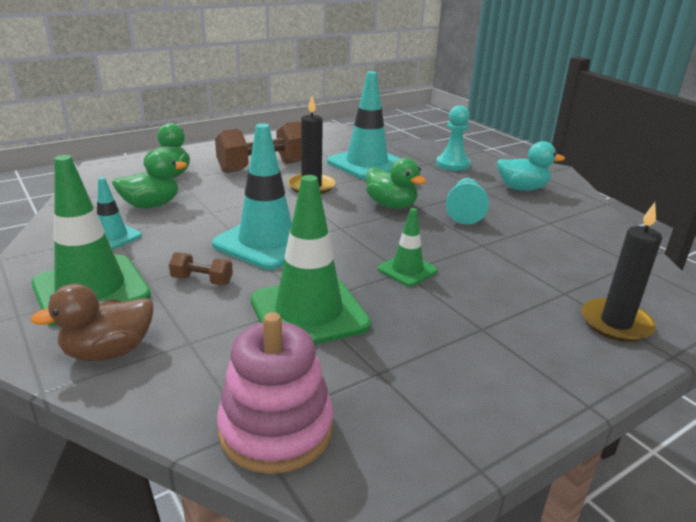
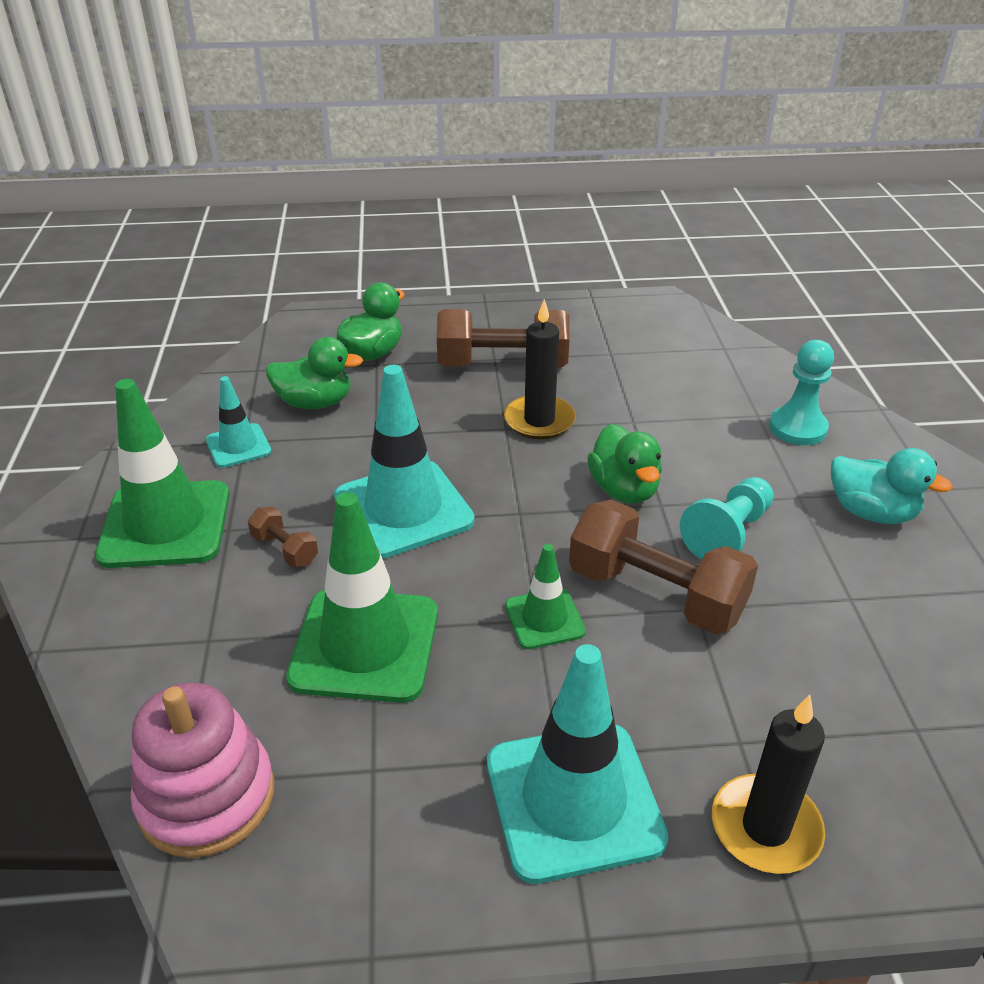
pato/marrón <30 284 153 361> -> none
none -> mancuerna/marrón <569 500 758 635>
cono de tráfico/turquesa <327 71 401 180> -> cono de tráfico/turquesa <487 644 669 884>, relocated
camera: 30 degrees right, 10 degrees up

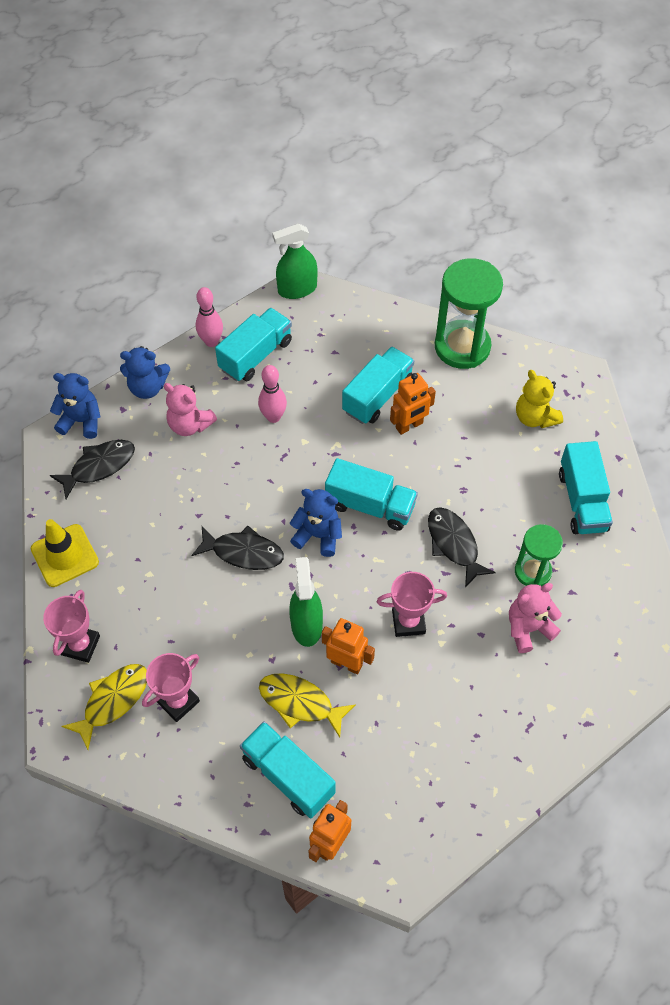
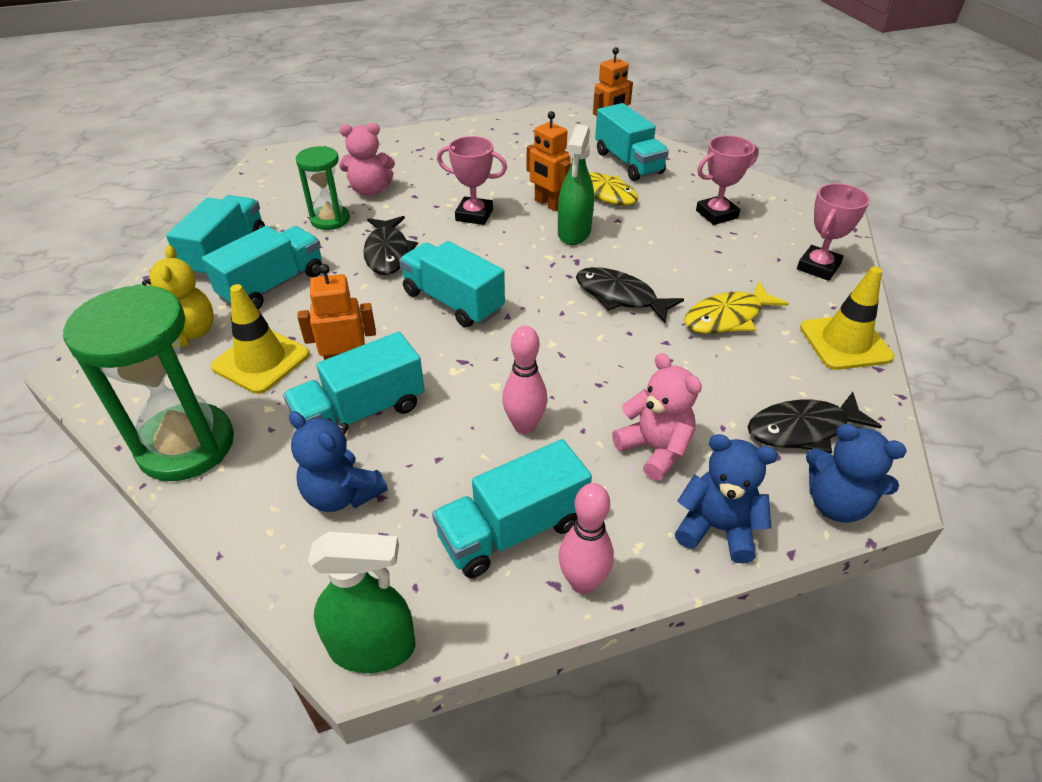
none -> camión/turquesa <202 226 322 309>
none -> cono de tráfico/amarillo <211 284 309 394>
pez/amarillo <62 664 147 750> -> pez/amarillo <684 281 789 334>, relocated
osito/azul <290 489 342 557> -> osito/azul <289 411 388 512>, relocated
camera: 160 degrees left, 15 degrees down

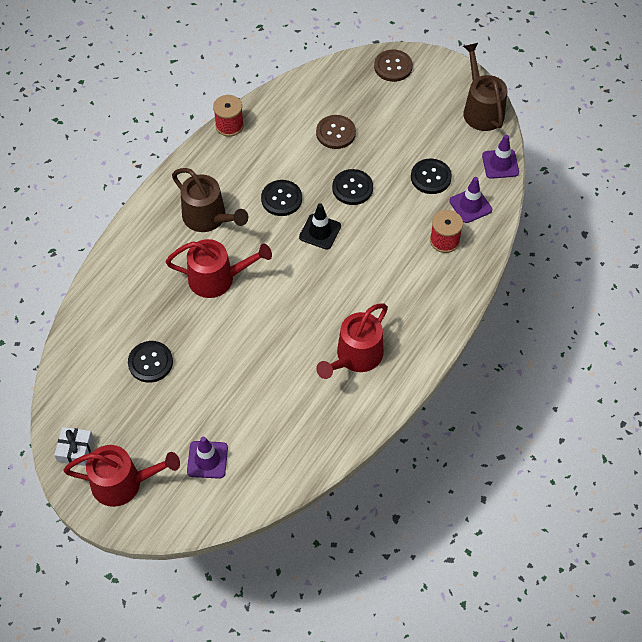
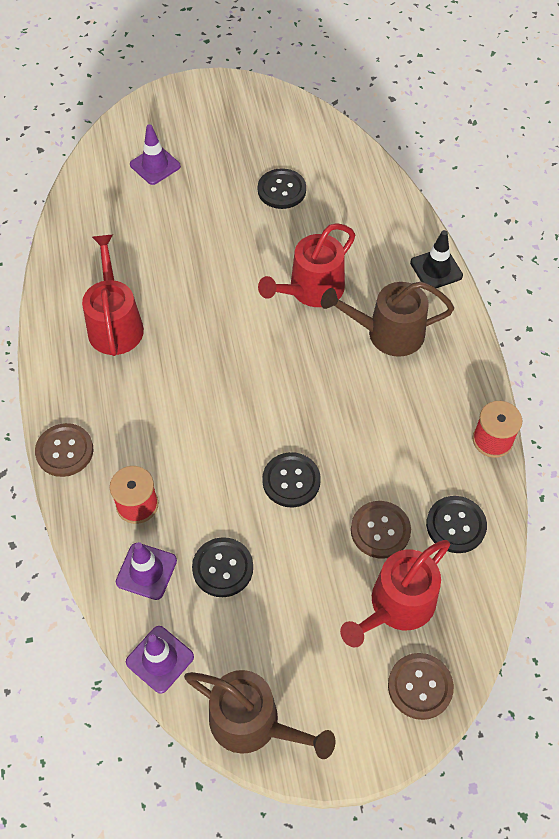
regalo/blanco <54 427 94 466> -> none
none -> botón/marrón <35 423 93 477>
regadera/rojo <63 445 180 507> -> regadera/rojo <340 540 451 648>, relocated
botón/negro <261 180 302 216> -> botón/negro <426 496 487 553>, relocated
cono de tráfico/negro <299 203 341 250> -> cono de tráfico/negro <410 230 463 288>, relocated
camera: 135 degrees right, 0 degrees up

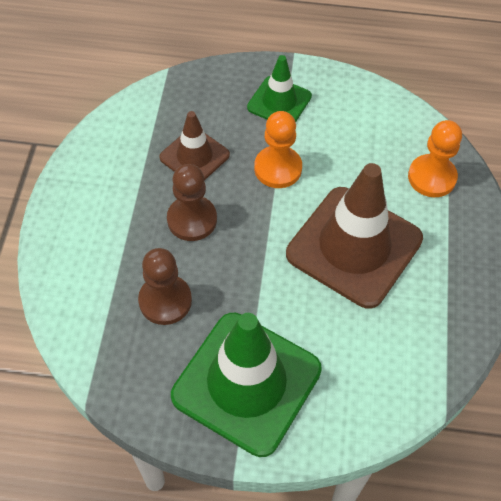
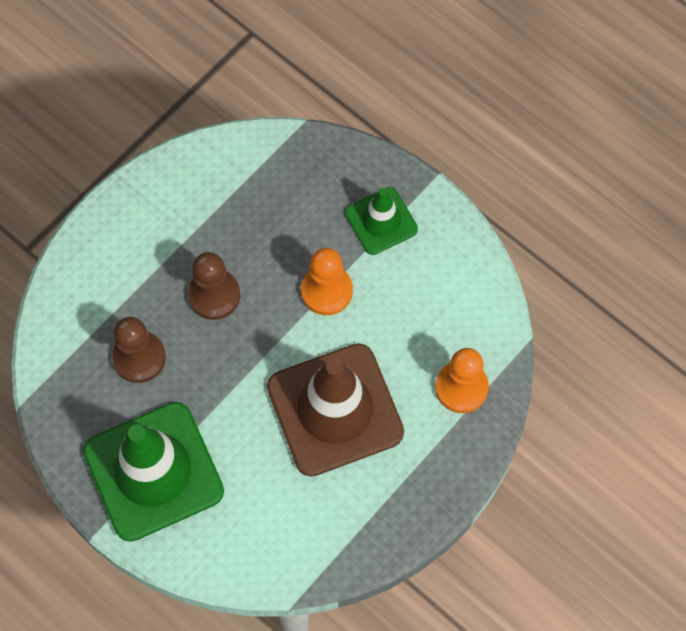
cono de tráfico/marrón <159 111 230 180> -> none
camera: 35 degrees right, 10 degrees up

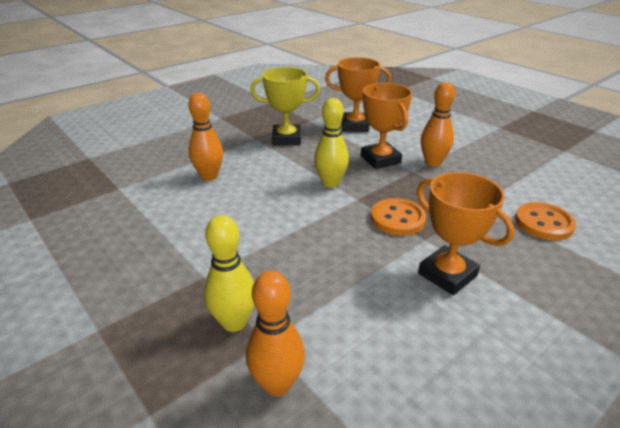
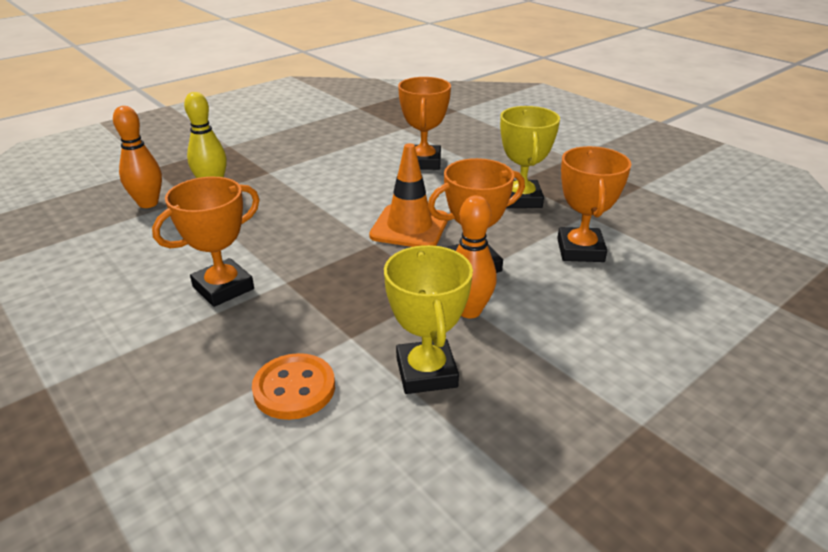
botón/naranja <371 198 426 236> -> none
none -> trofeo/amarillo <384 245 473 394>
bolo/naranja <188 93 223 181> -> trofeo/naranja <398 77 451 170>
bolo/amarillo <314 98 349 188> -> cono de tráfico/naranja <369 143 448 247>
camera: 90 degrees right, 0 degrees up

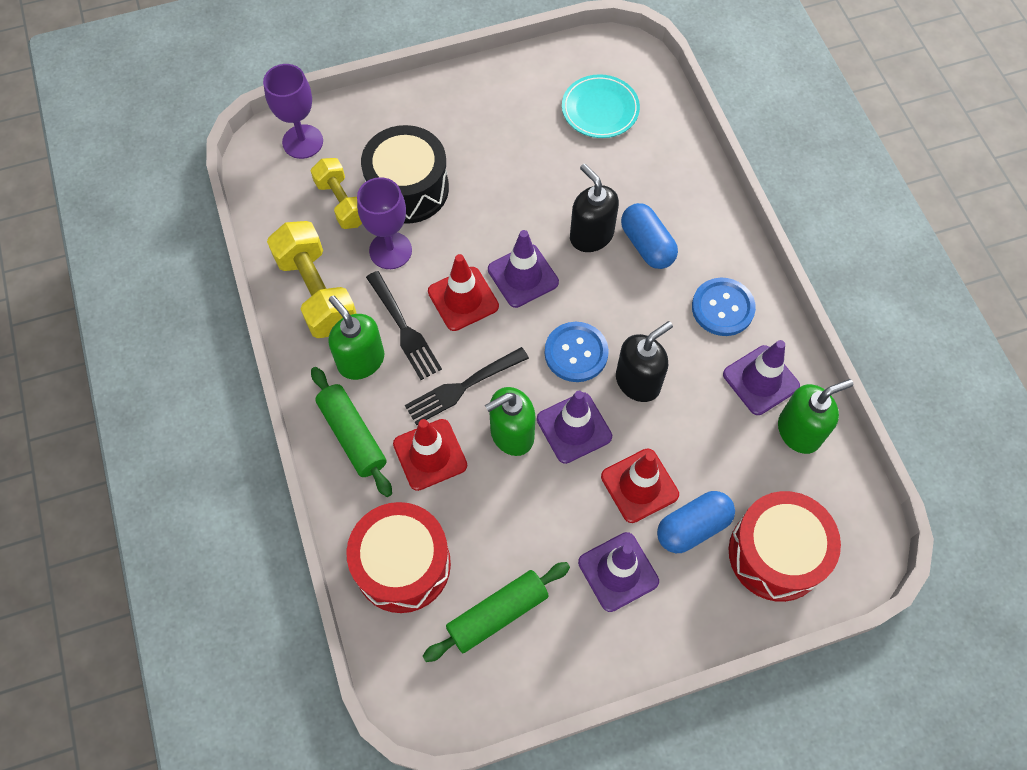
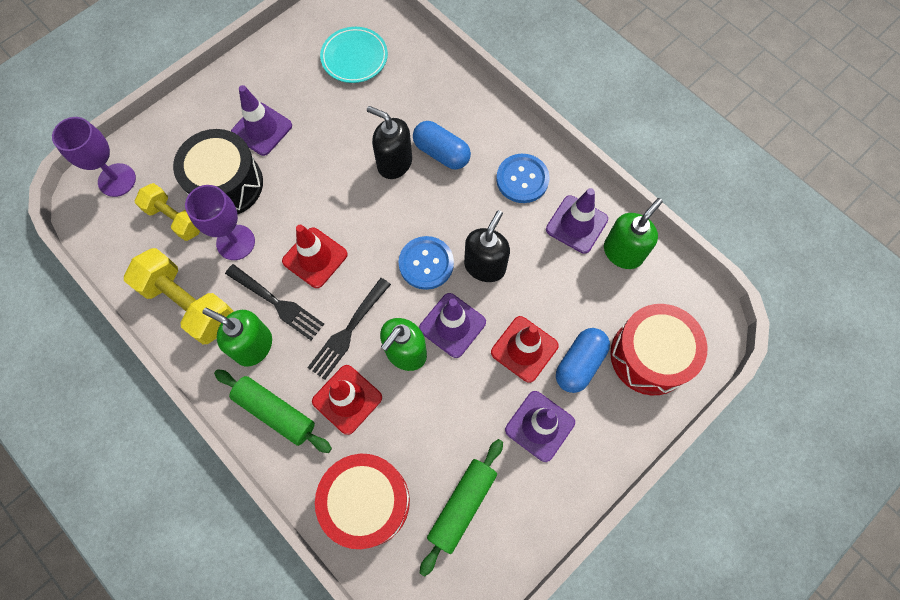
cono de tráfico/morado <488 230 559 308> -> cono de tráfico/morado <231 85 292 156>, relocated
camera: 25 degrees left, 5 degrees up

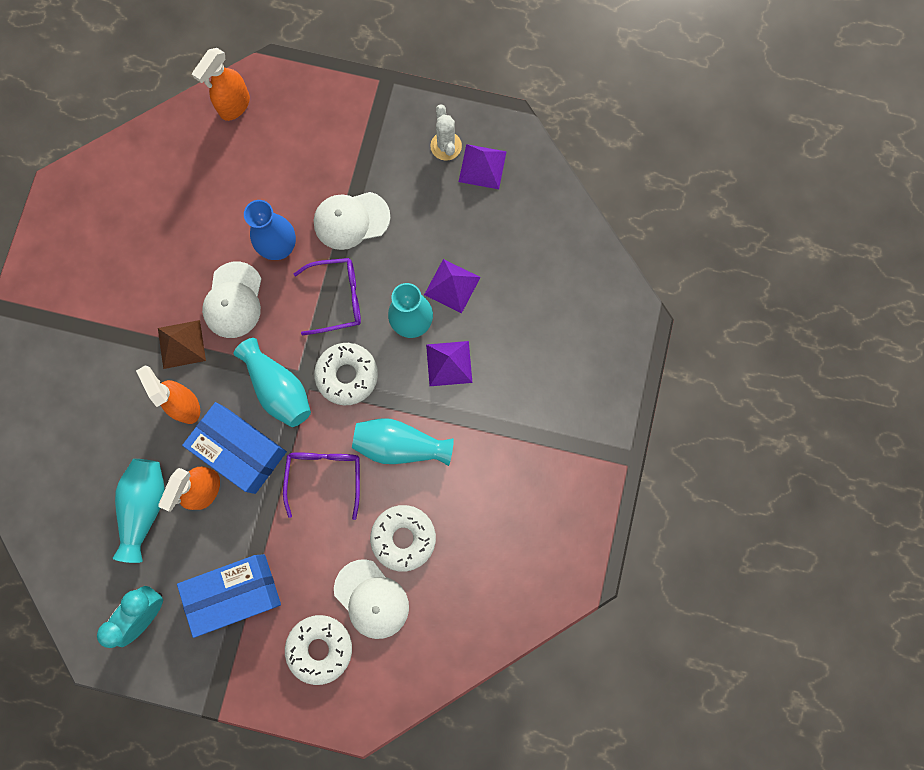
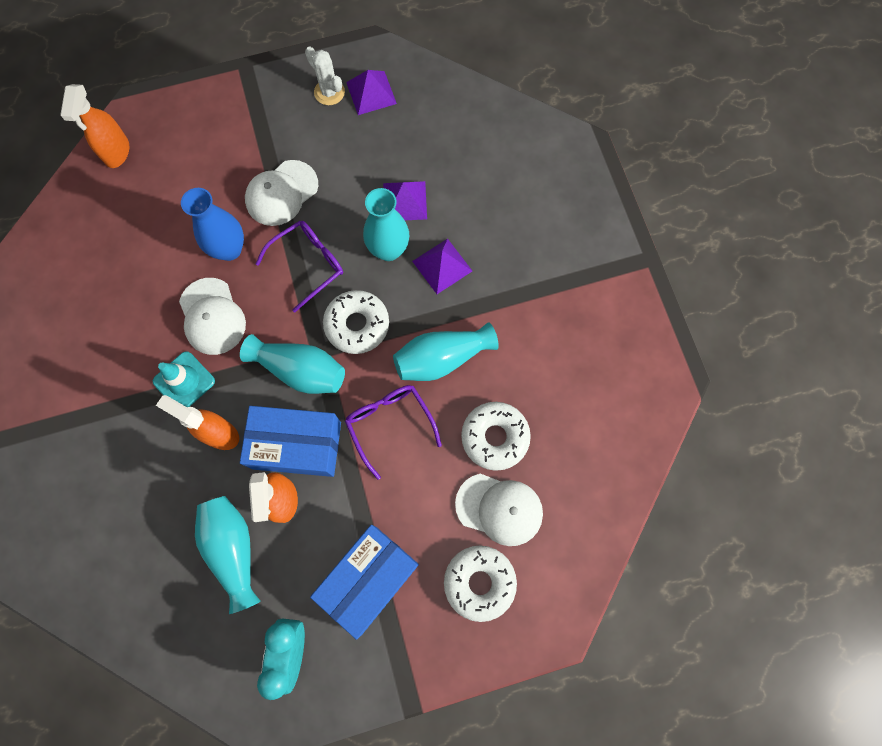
pirámide/marrón <158 320 206 369> -> cono de tráfico/turquesa <153 351 215 407>
camera: 30 degrees left, 5 degrees down

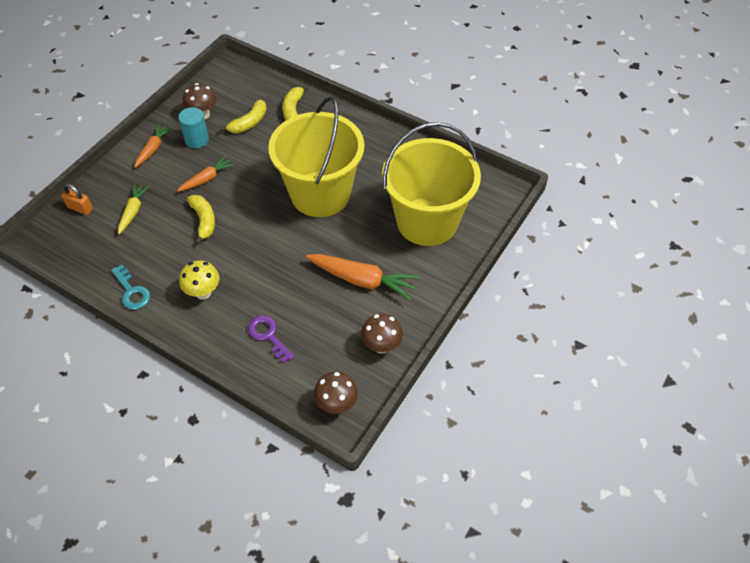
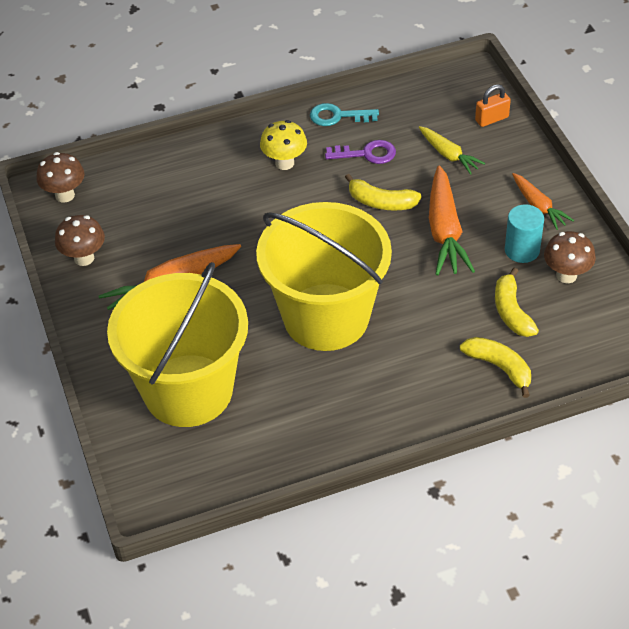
llave/morado <248 315 294 364> -> llave/morado <325 140 396 164>, relocated
zanahoria/naranja <177 156 234 192> -> zanahoria/naranja <429 165 475 275>, x1.69
camera: 130 degrees right, 5 degrees down

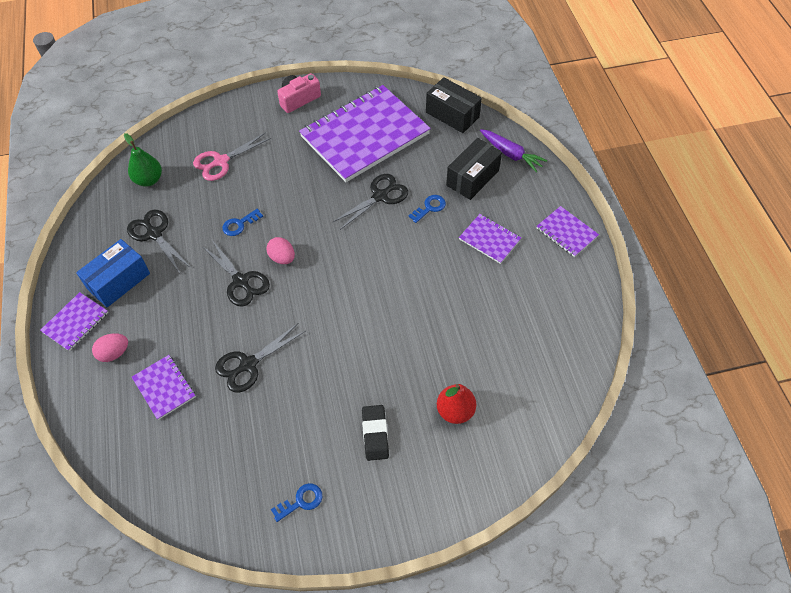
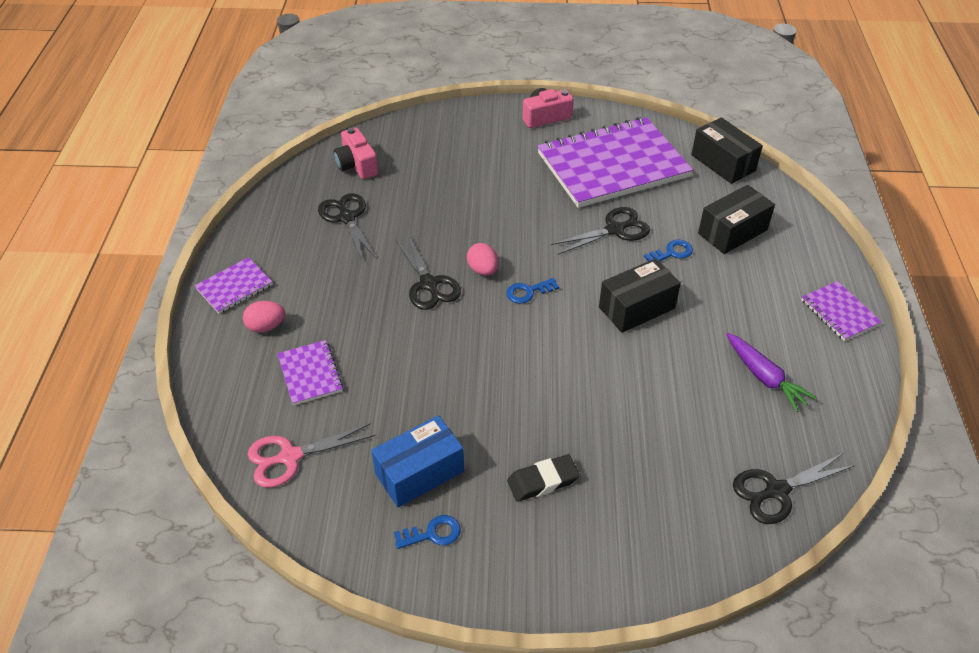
pera/rojo <437 384 476 424> -> none
cuaderno/morado <459 214 521 264> -> none
none -> caja/negro <599 258 681 333>
caja/azul <76 239 150 307> -> caja/azul <371 415 464 508>, relocated
tijeras/rosa <193 133 271 181> -> tijeras/rosa <247 423 376 488>, relocated
tijeras/negro <215 323 306 393> -> tijeras/negro <733 453 856 524>, relocated
llave/azul <222 209 263 236> -> llave/azul <507 278 559 304>, relocated
zanahoria/morado <480 129 548 173> -> zanahoria/morado <726 333 817 412>, relocated
pera/verde <124 133 162 187> -> cámara/rosa <334 127 378 179>
goma de borrar/negro <362 405 389 461> -> goma de borrar/negro <507 454 580 502>, 60 degrees clockwise
camera: 15 degrees right, 10 degrees down

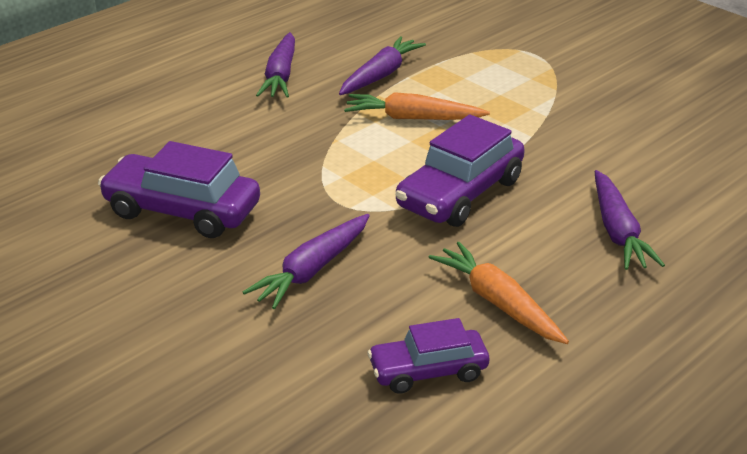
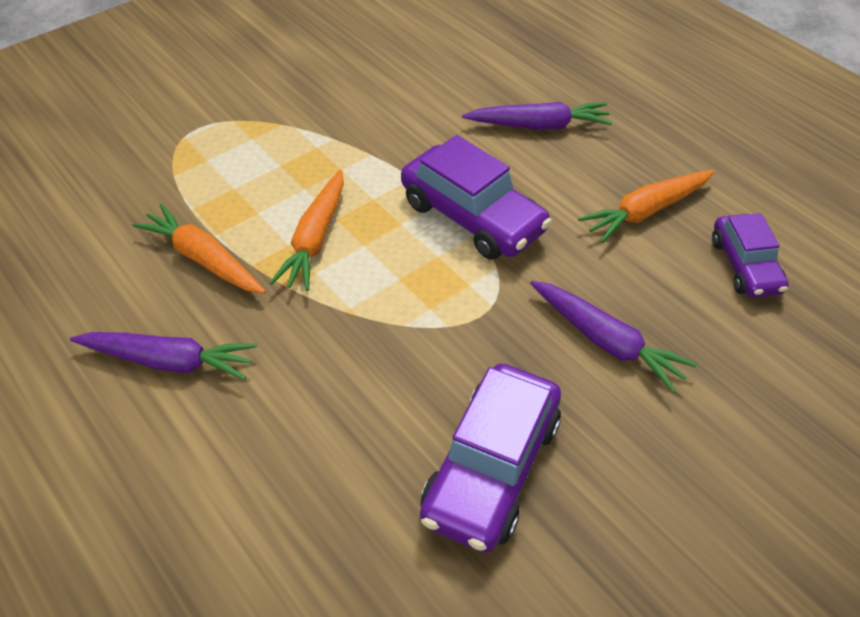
zanahoria/morado <339 36 426 95> -> zanahoria/naranja <133 204 266 294>
camera: 85 degrees left, 15 degrees up

